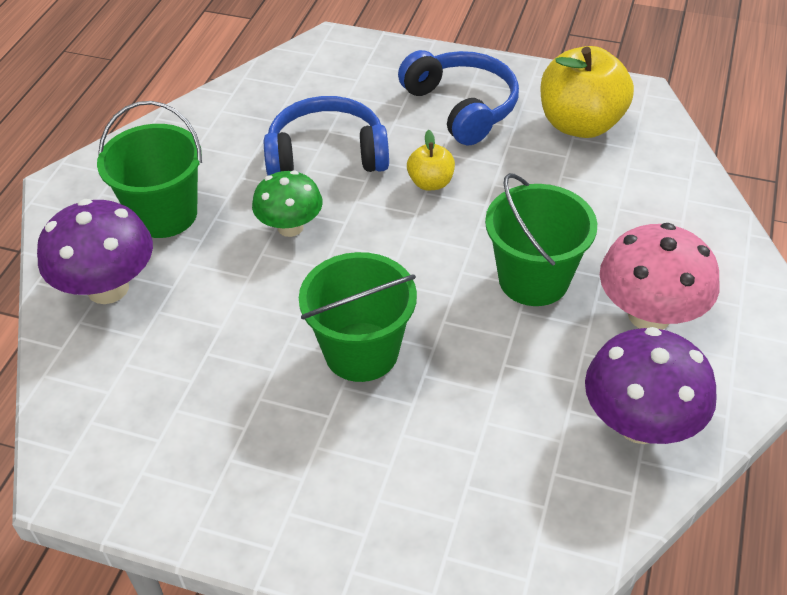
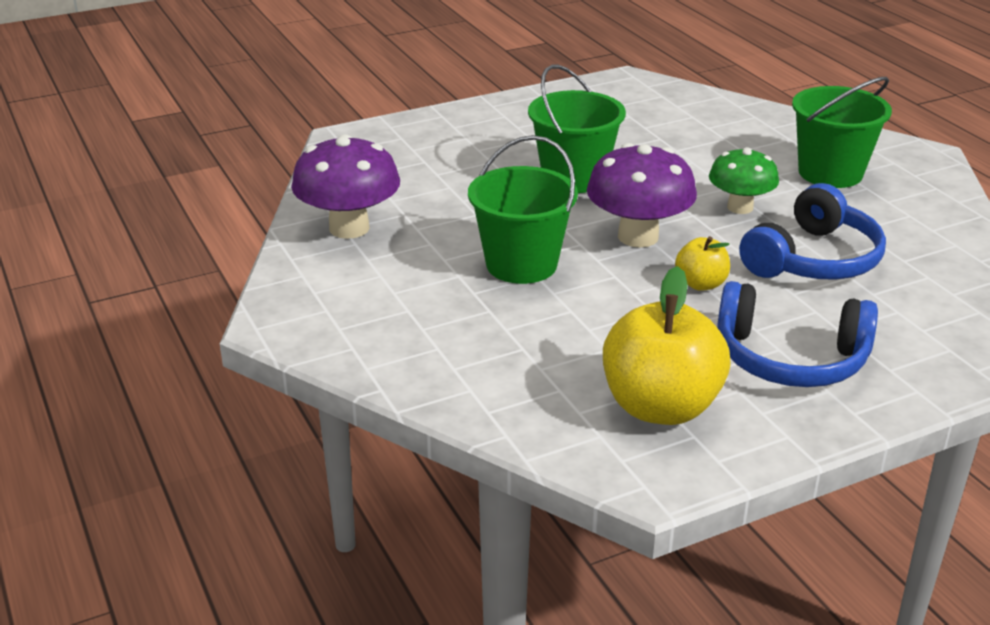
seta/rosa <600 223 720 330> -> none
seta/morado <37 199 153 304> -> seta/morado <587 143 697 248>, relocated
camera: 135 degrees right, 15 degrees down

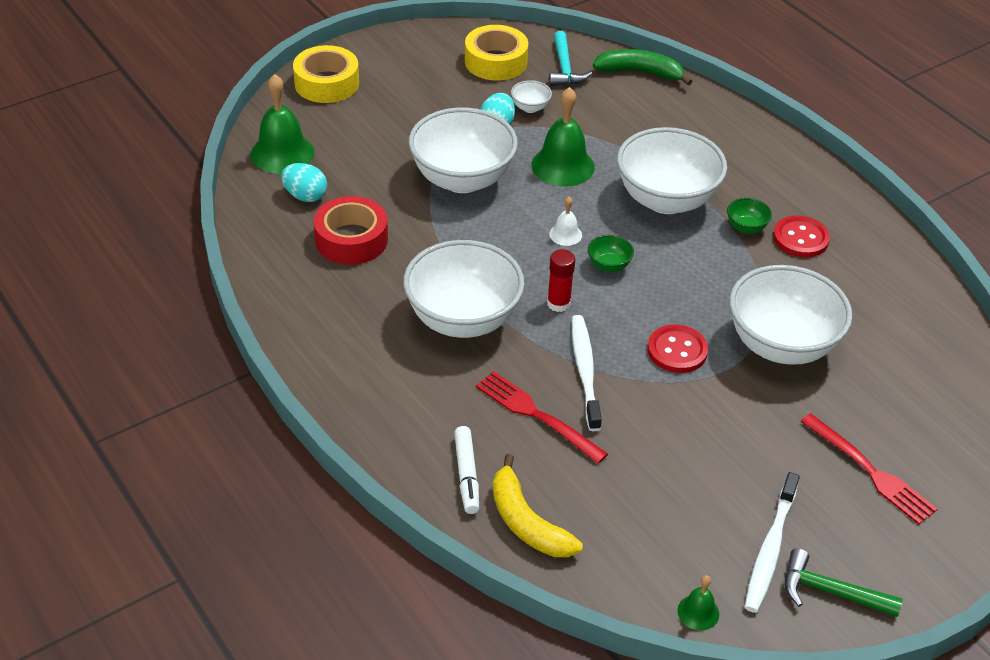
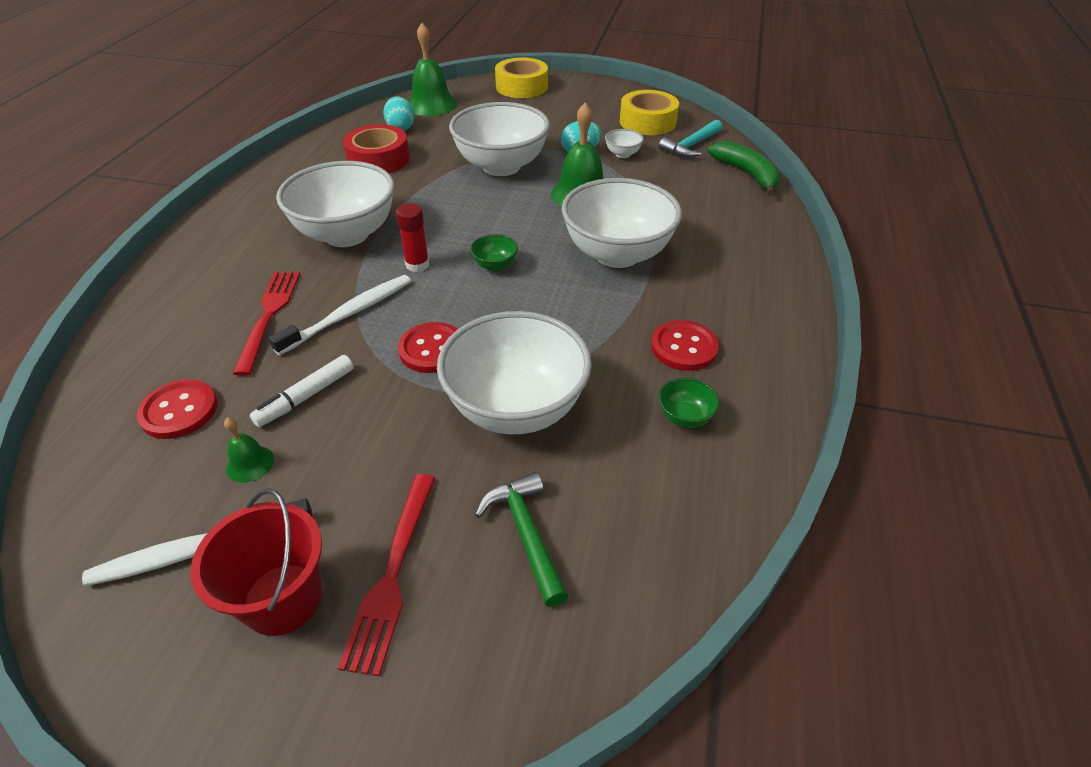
plátano/amarillo <493 454 583 557> -> none
campana/blanco <549 197 582 246> -> none
none -> botón/rojo <137 379 217 439>
none -> balde/rojo <190 488 322 636>
rotulador/blanco <454 426 479 514> -> rotulador/blanco <250 355 354 427>, relocated
campana/verde <677 575 719 631> -> campana/verde <224 417 274 482>, relocated
cuenco/verde <727 198 772 234> -> cuenco/verde <658 378 720 428>, relocated
martillo/verde <785 548 903 617> -> martillo/verde <475 472 569 607>, relocated
camera: 50 degrees right, 0 degrees up

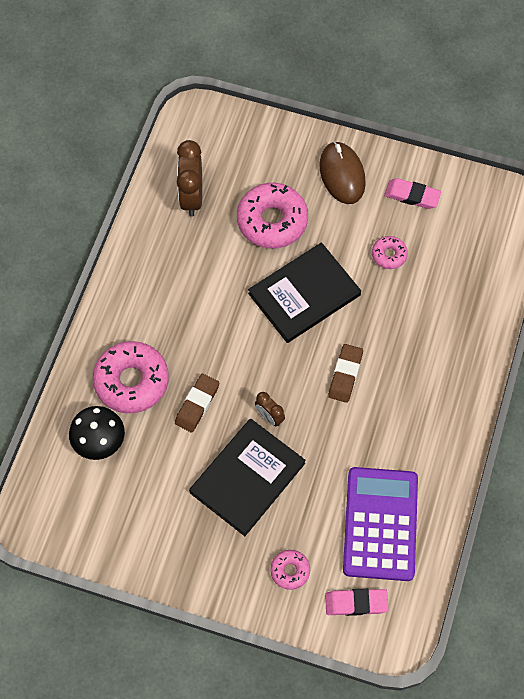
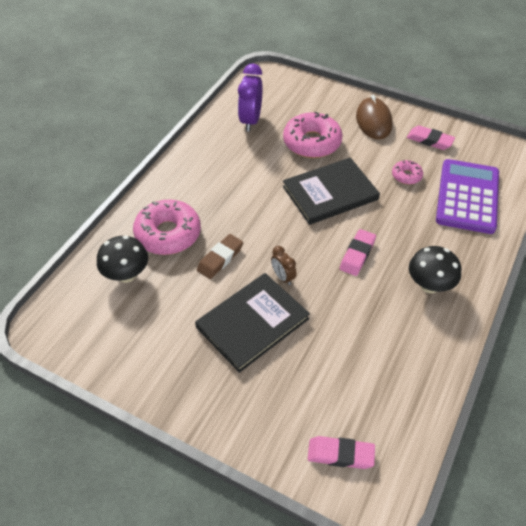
rosquilla/rosa <270 550 310 590> -> none
none -> seta/negro <409 246 461 293>
calculadora/morado <343 467 418 581> -> calculadora/morado <436 159 499 234>, relocated
despertador/marrón <177 140 202 217> -> despertador/morado <238 63 263 132>
goma de borrar/marrón <328 344 363 403> -> goma de borrar/rosa <340 229 376 276>
camera: 10 degrees right, 15 degrees down

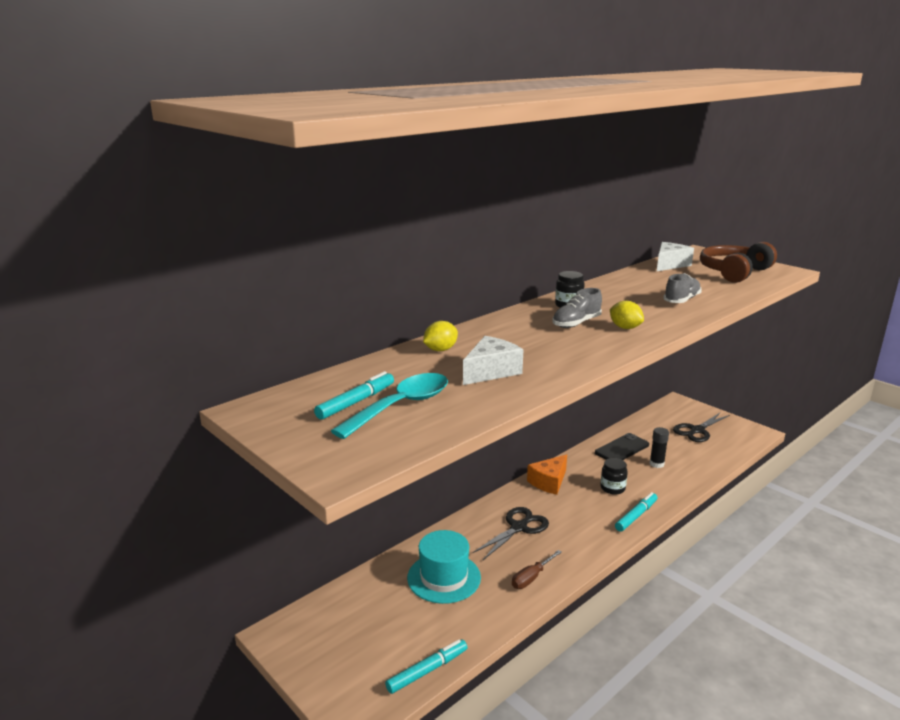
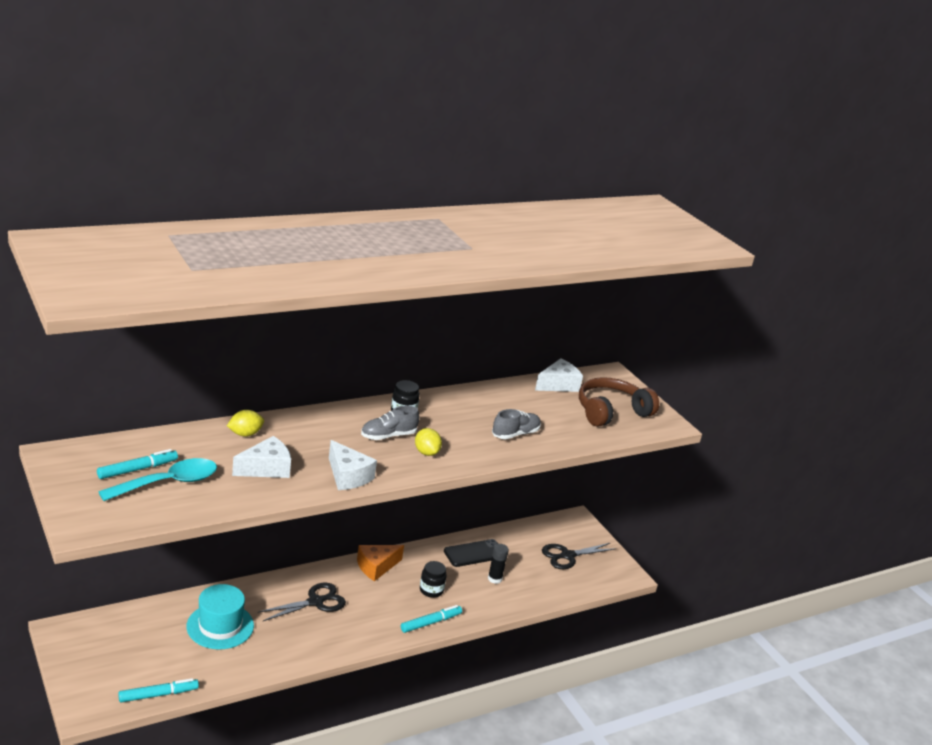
destornillador/marrón <512 550 562 589> -> none
none -> queso/blanco <329 440 377 490>
camera: 10 degrees right, 5 degrees up

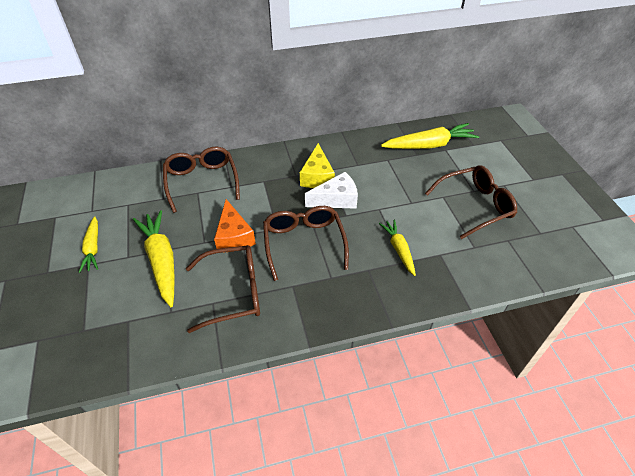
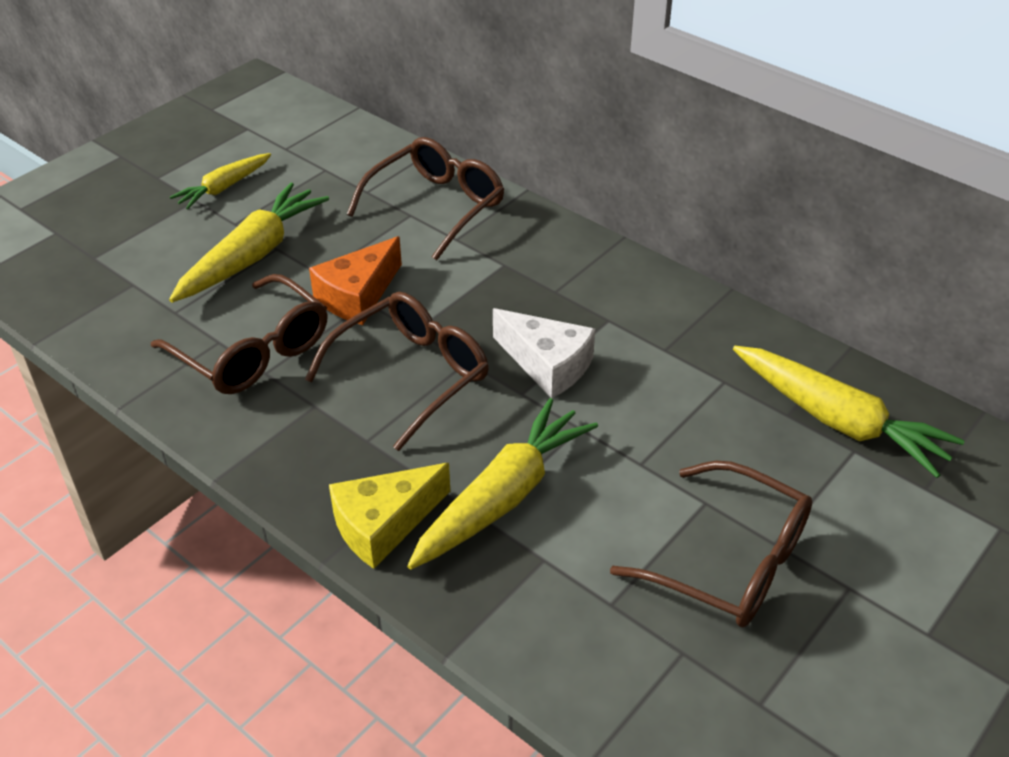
queso/amarillo <300 143 335 188> -> queso/amarillo <329 463 450 569>, relocated
zanahoria/amarillo <379 220 416 276> -> zanahoria/amarillo <407 398 598 569>, x1.68
camera: 55 degrees right, 5 degrees down

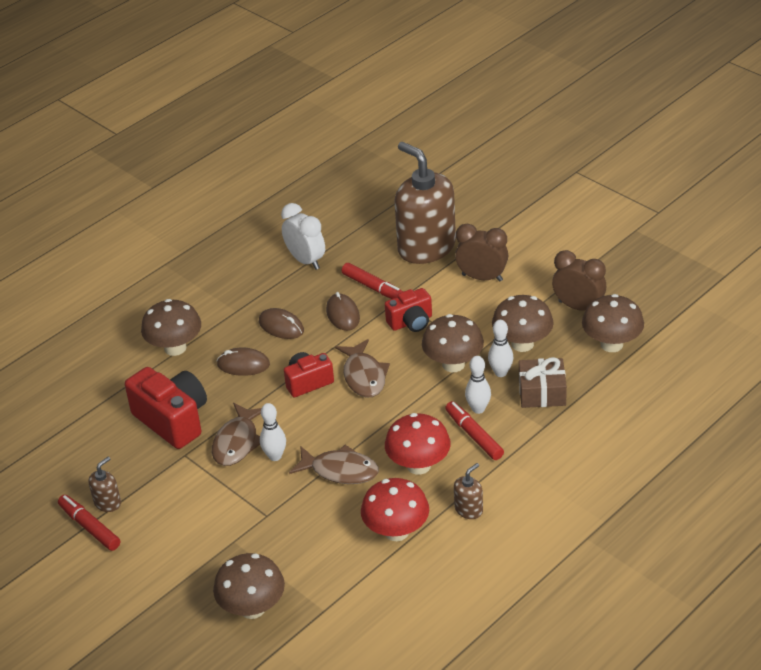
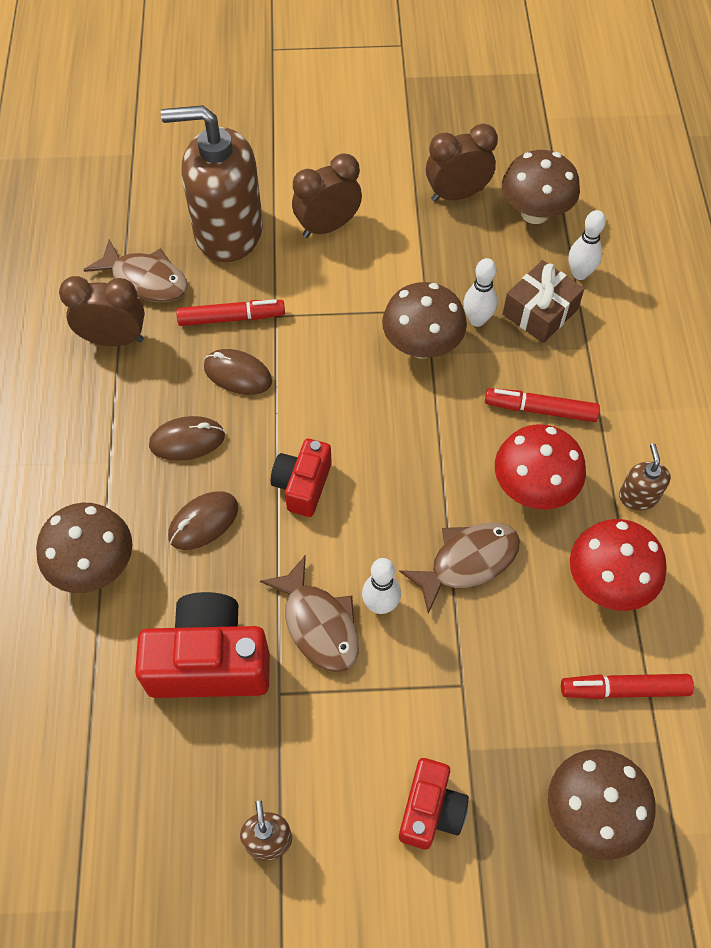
seta/marrón <492 295 554 352> -> none
rotulador/rojo <58 495 120 551> -> rotulador/rojo <561 674 694 699>, relocated
pez/marrón <335 339 390 398> -> pez/marrón <84 240 188 302>, relocated
cámara/rojo <385 288 432 332> -> cámara/rojo <399 758 469 849>, relocated
bolo/blanco <465 356 491 414> -> bolo/blanco <569 210 606 280>, relocated
despertador/blanco <281 203 325 270> -> despertador/marrón <59 276 145 346>
camera: 50 degrees left, 20 degrees up

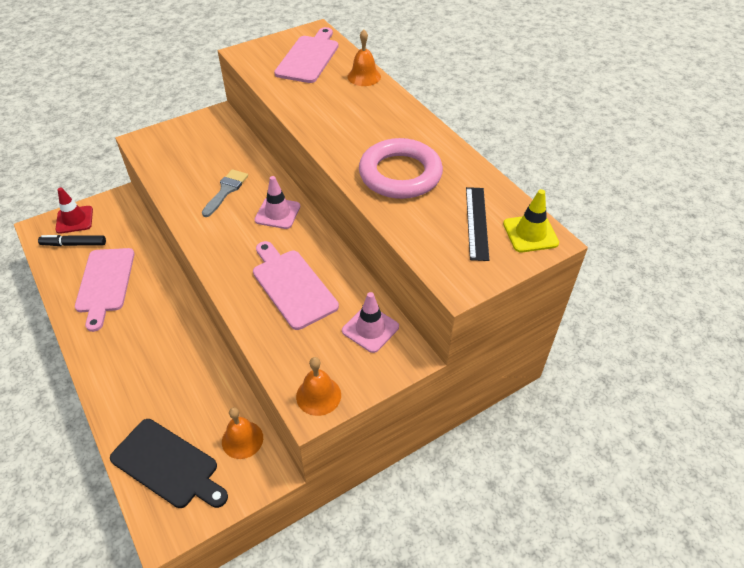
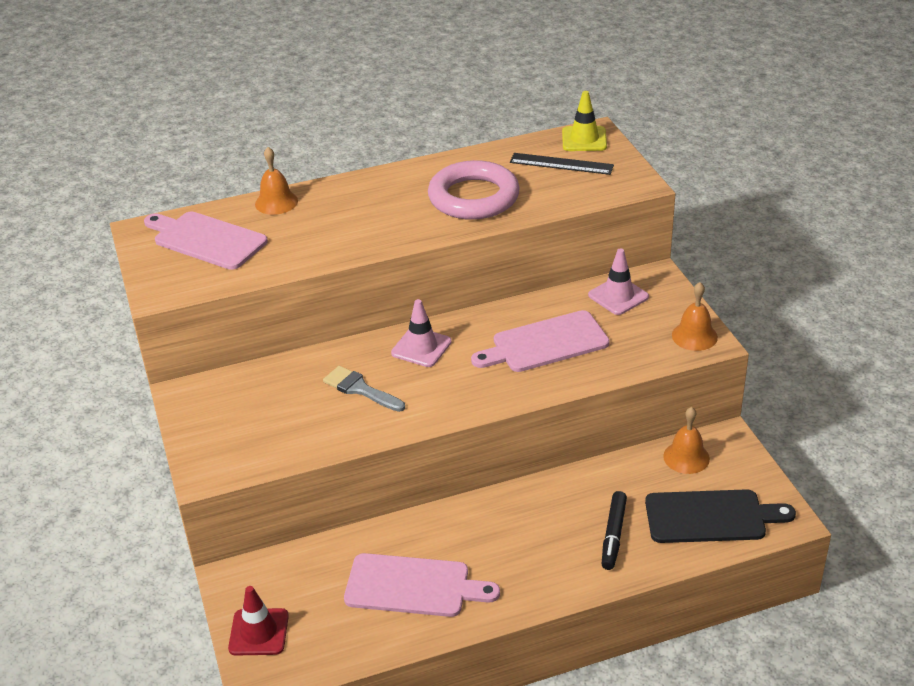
rotulador/negro <38 235 106 246> -> rotulador/negro <602 491 627 570>, relocated
tabla de cortar/negro <110 419 228 508> -> tabla de cortar/negro <645 489 796 543>, 45 degrees clockwise
camera: 75 degrees left, 10 degrees down

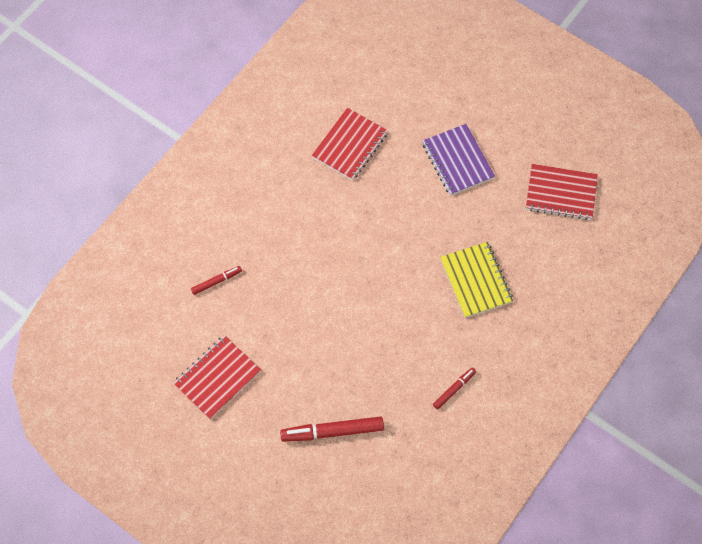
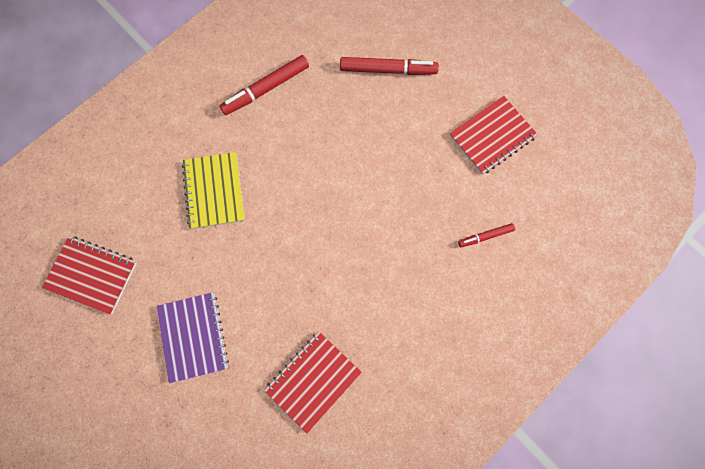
rotulador/rojo <433 367 476 409> -> rotulador/rojo <219 55 309 115>, x1.80
camera: 170 degrees left, 10 degrees up

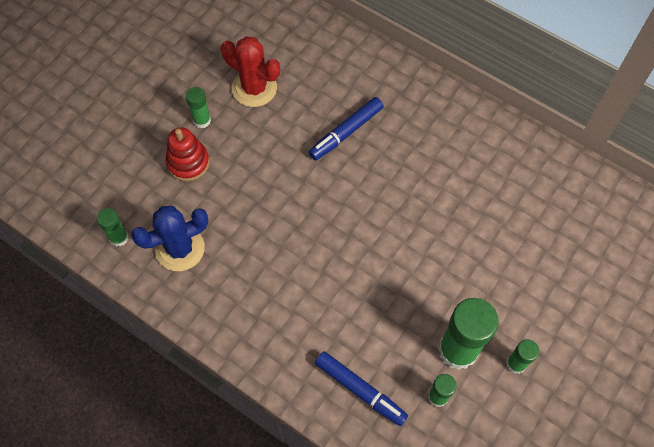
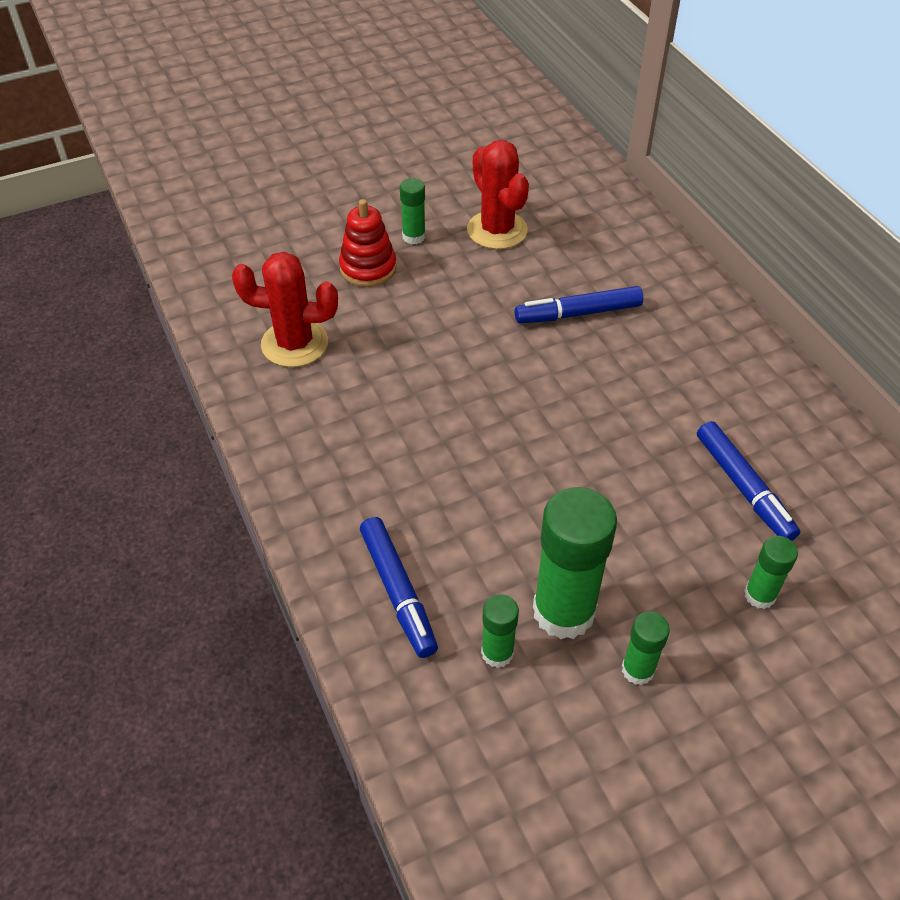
none -> rotulador/azul <697 421 800 541>
barra de pegamento/verde <97 208 129 247> -> barra de pegamento/verde <744 536 798 609>, relocated
cactus/azul <131 206 208 271> -> cactus/rojo <232 252 338 367>
camera: 30 degrees right, 15 degrees down

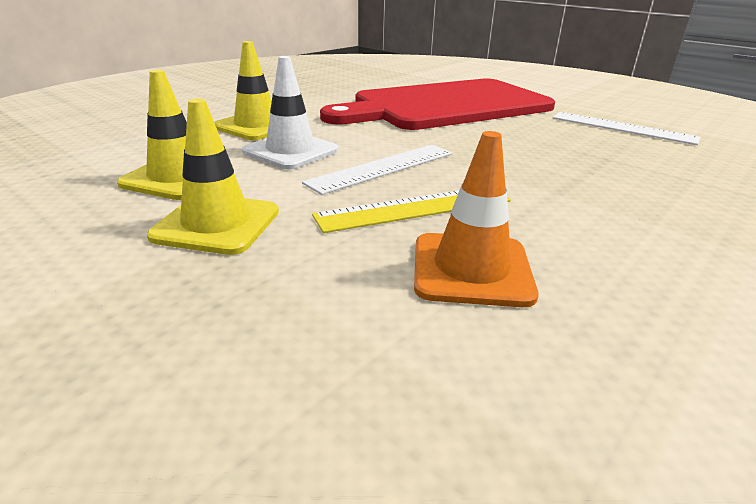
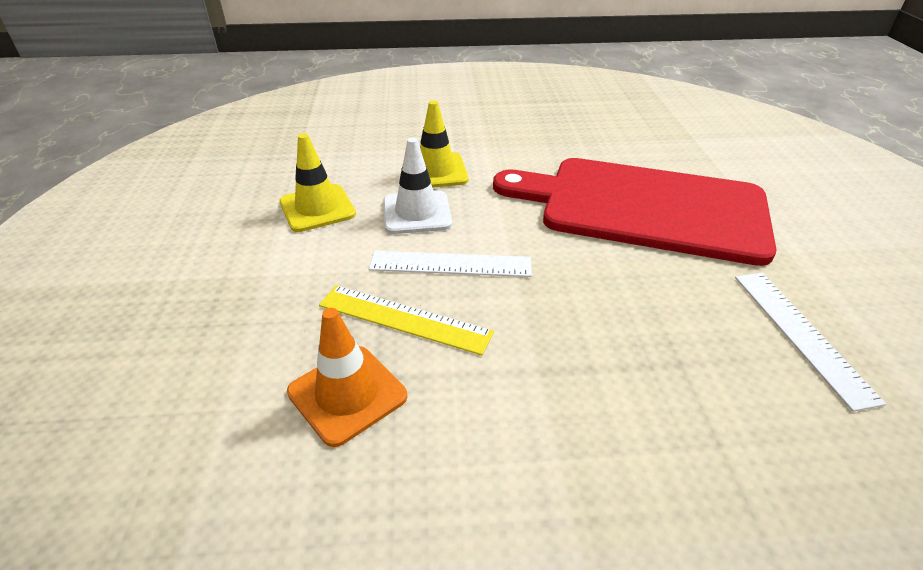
cono de tráfico/amarillo <147 99 279 255> -> none
camera: 45 degrees right, 10 degrees up

